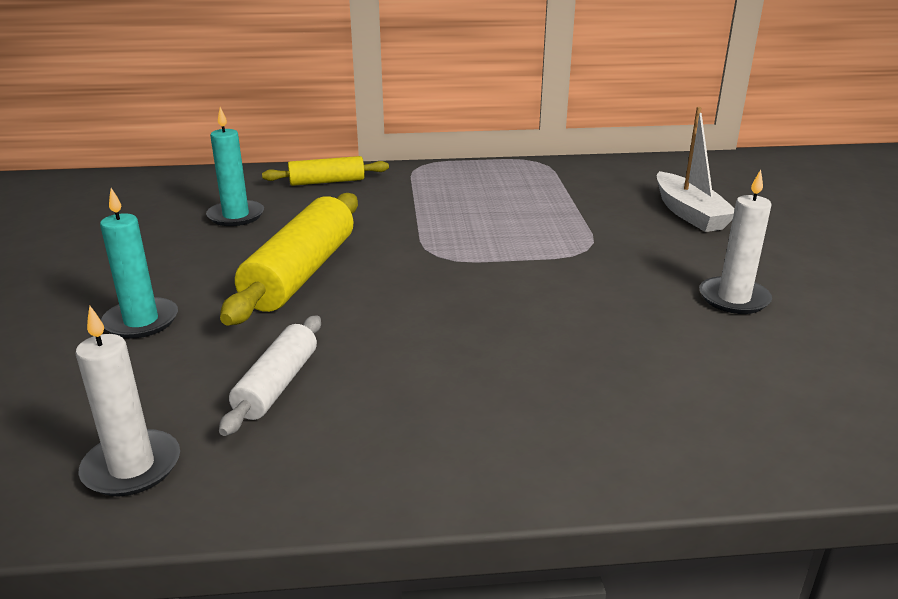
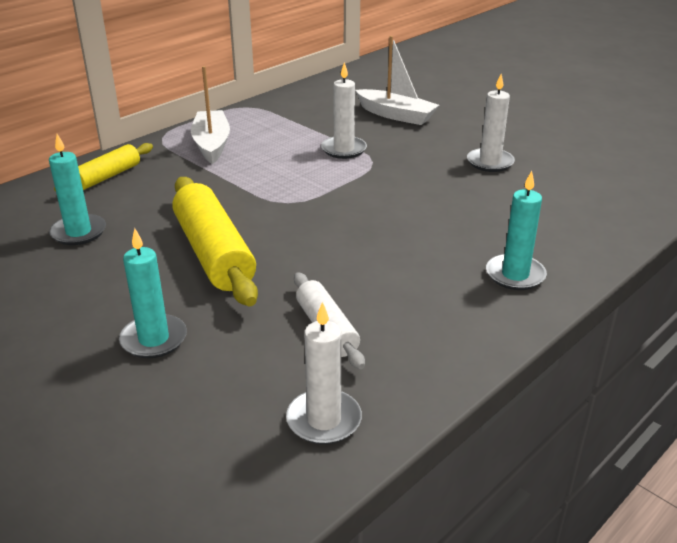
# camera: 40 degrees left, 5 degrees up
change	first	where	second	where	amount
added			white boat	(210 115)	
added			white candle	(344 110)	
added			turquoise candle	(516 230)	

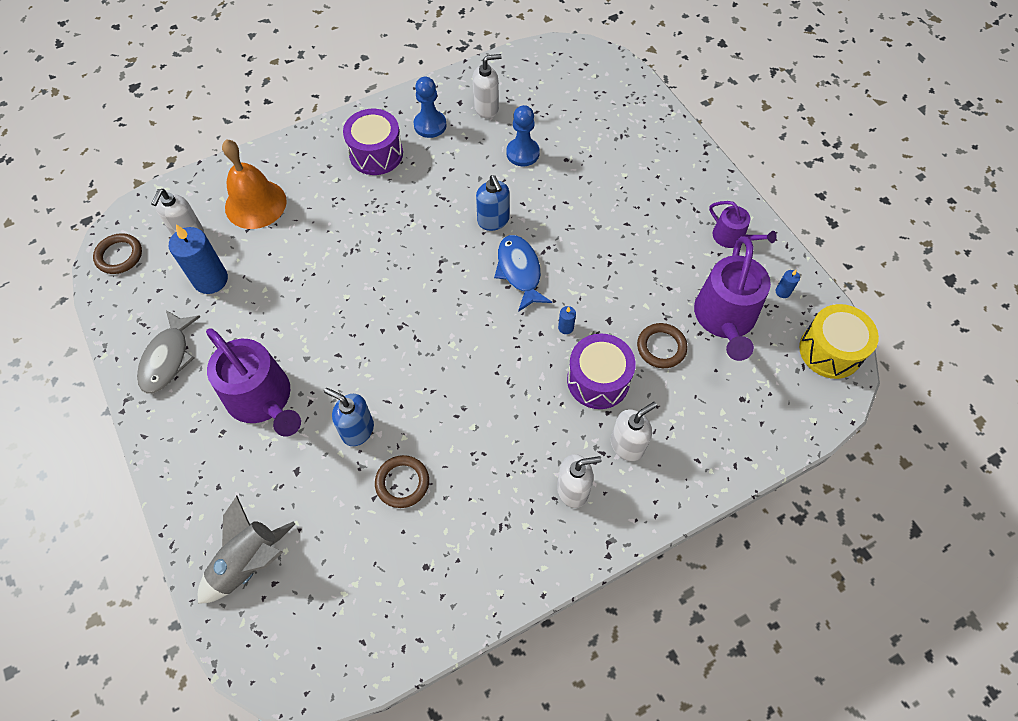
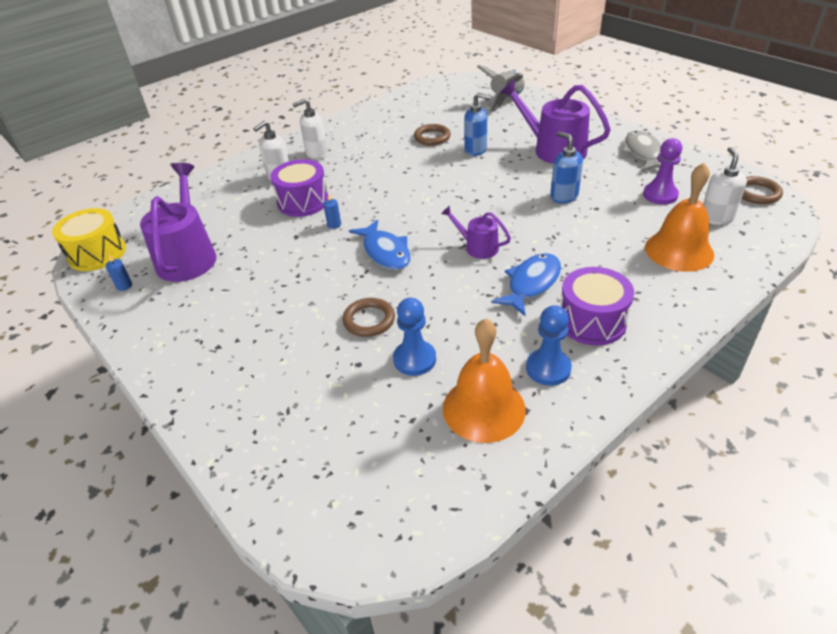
# camera: 170 degrees right, 20 degrees down
change	first	where	second	where	amount
replaced	blue candle	(198 259)	purple pawn	(662 171)	
replaced	white soap dispenser	(487 86)	orange bell	(484 381)	
moved	blue soap dispenser	(492 203)		(566 168)	
moved	brown ring	(662 345)		(368 317)	
moved	purple watering can	(743 224)		(476 232)	
added			blue fish	(526 284)	

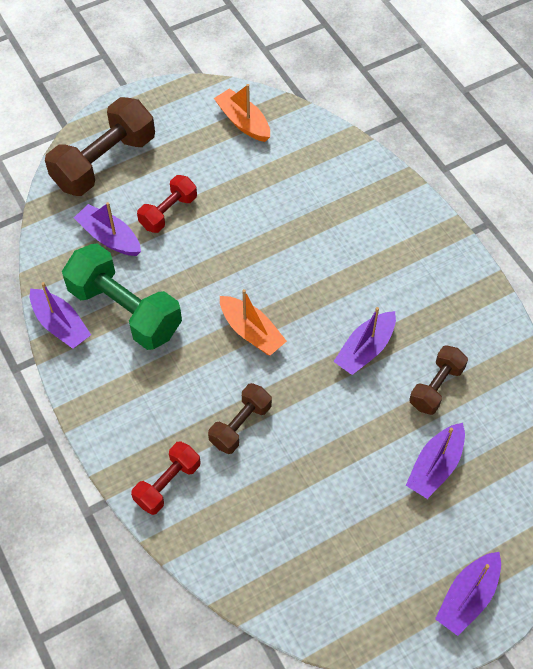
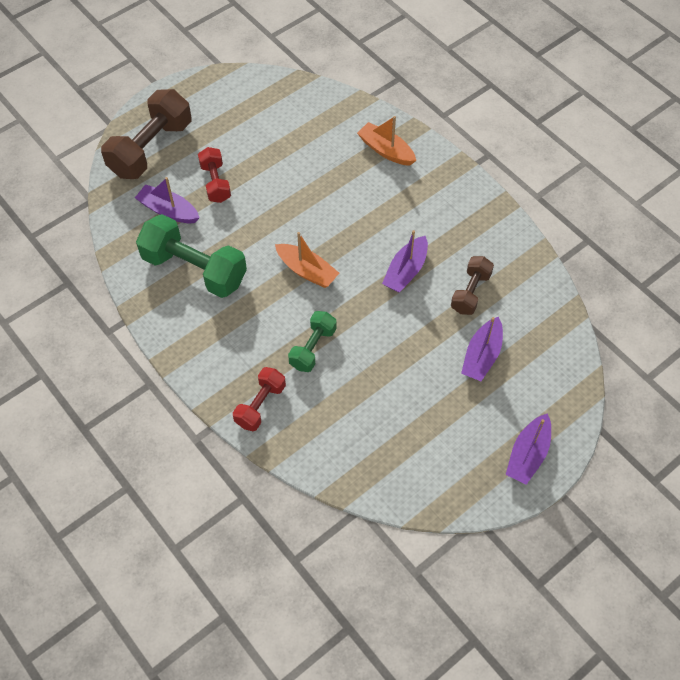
# camera: 10 degrees left, 0 degrees up
change	first	where	second	where	amount
removed	purple boat	(60 315)			
turned	red dumbbell	(167 204)		(214 175)	45 degrees counterclockwise
recoloured	brown dumbbell	(240 418)	green dumbbell	(312 341)	
moved	orange boat	(242 113)		(386 141)	

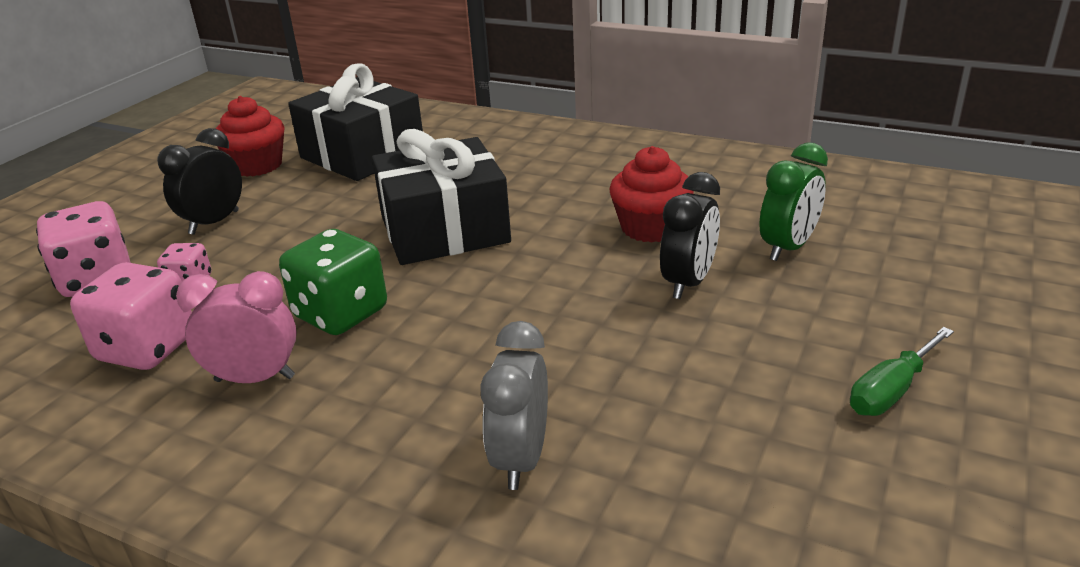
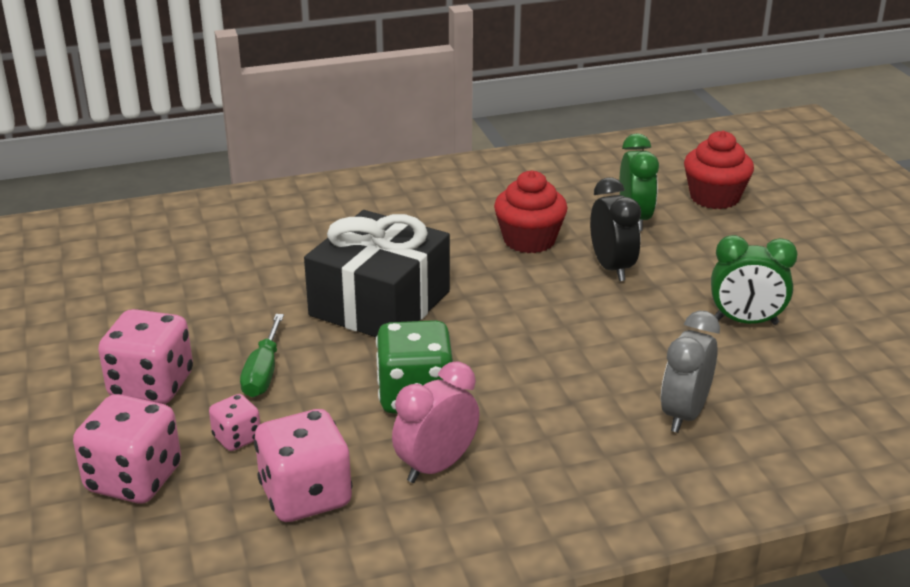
# camera: 45 degrees left, 0 degrees up
change	first	where	second	where	amount
replaced	black clock	(199 181)	pink dice	(145 356)	
moved	red cupcake	(250 136)		(719 170)	
removed	black gift	(355 122)			
turned	grey clock	(514 405)		(690 372)	60 degrees clockwise
moved	green screwdriver	(902 371)		(262 355)	
added			green clock	(754 280)	

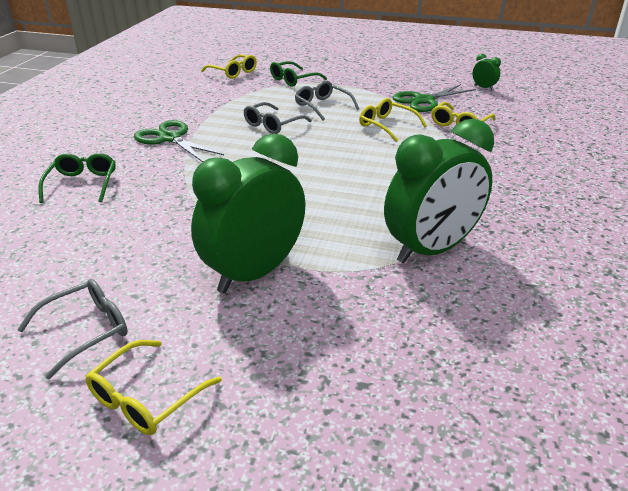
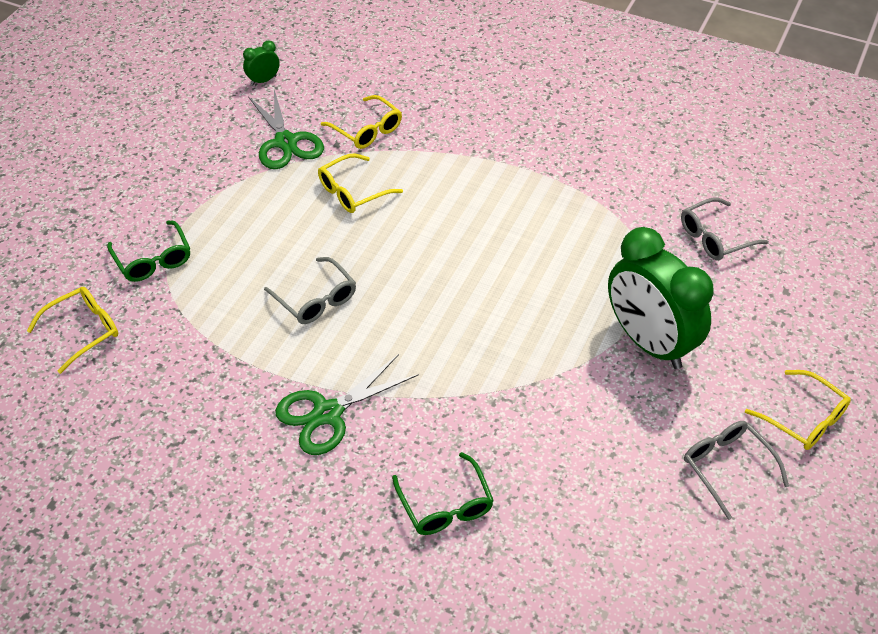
# camera: 80 degrees left, 15 degrees up
change	first	where	second	where	amount
turned	green glasses	(76 178)		(443 493)	120 degrees counterclockwise
moved	grey glasses	(327 100)		(725 228)	
removed	green clock	(439 191)			

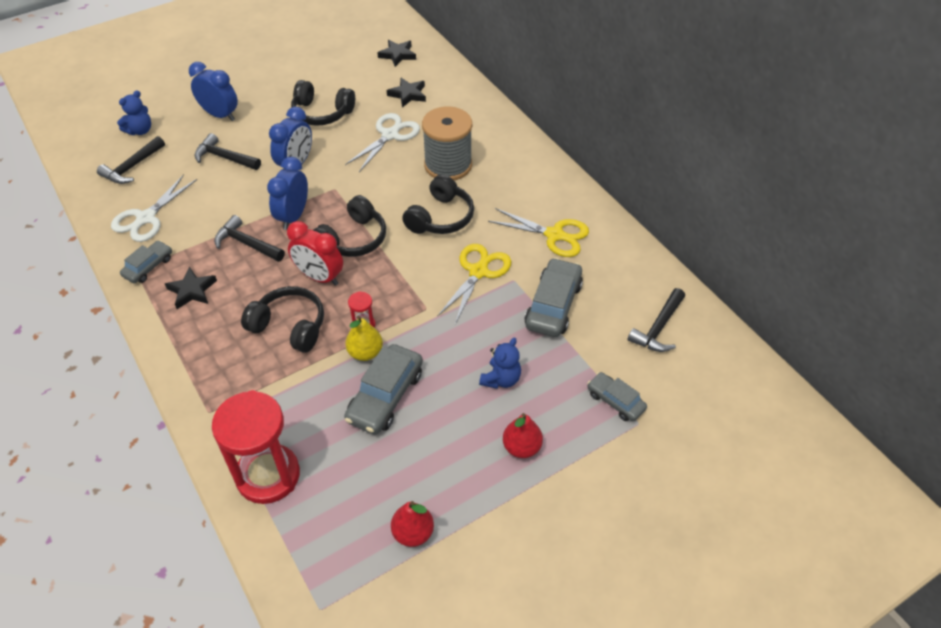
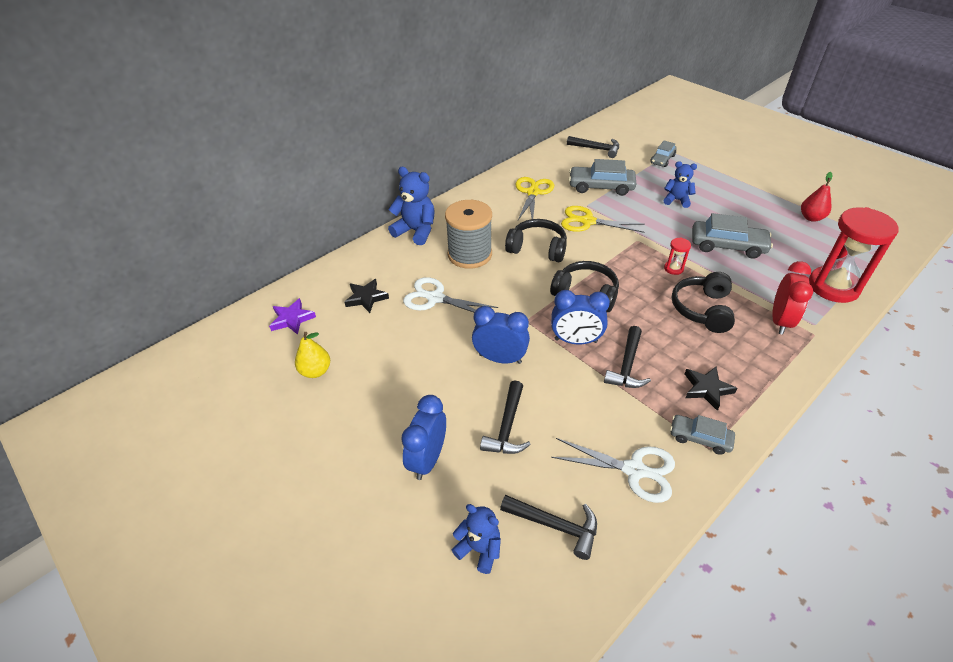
# camera: 100 degrees left, 5 degrees down
change	first	where	second	where	amount
moved	red clock	(315 253)		(792 298)	
removed	black headphones	(323 103)			
moved	yellow pear	(364 338)		(312 355)	
recoloured	black star	(396 53)	purple star	(292 316)	
removed	red pear	(523 435)			
added			blue teddy bear	(411 206)	

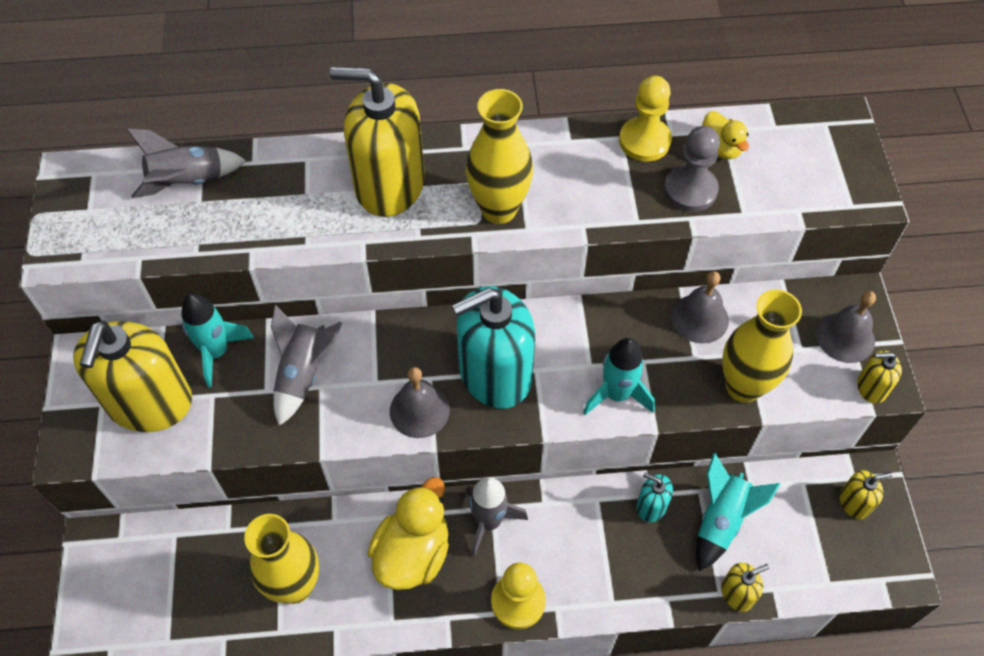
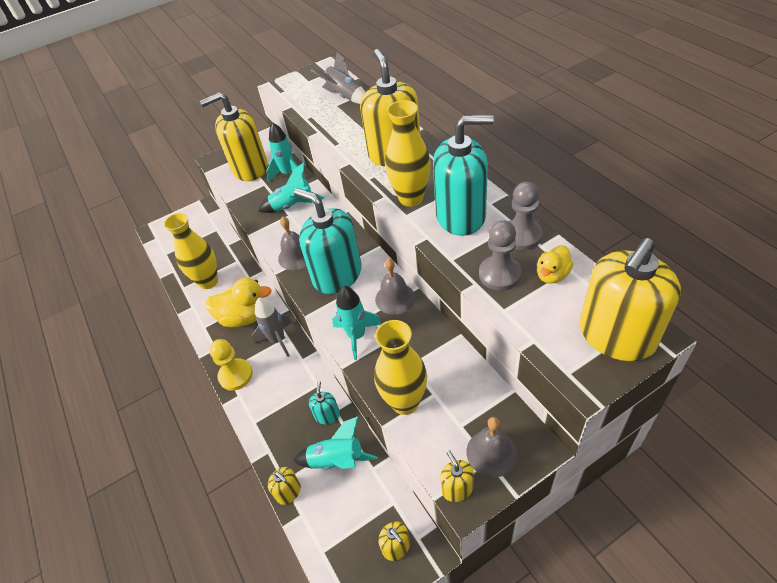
# camera: 70 degrees right, 10 degrees down
change	first	where	second	where	amount
recoloured	grey rocket	(306 365)	turquoise rocket	(291 187)	
recoloured	yellow pawn	(645 119)	grey pawn	(525 216)	
moved	grey bell	(700 307)		(395 286)	
added			turquoise soap dispenser	(463 175)	
added			yellow soap dispenser	(630 299)	

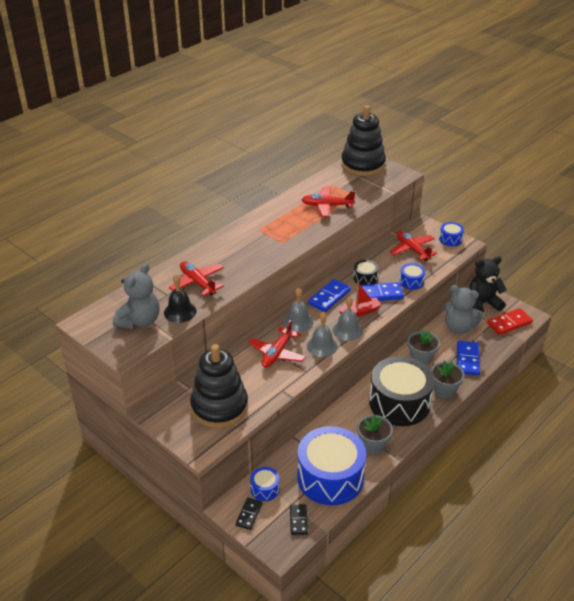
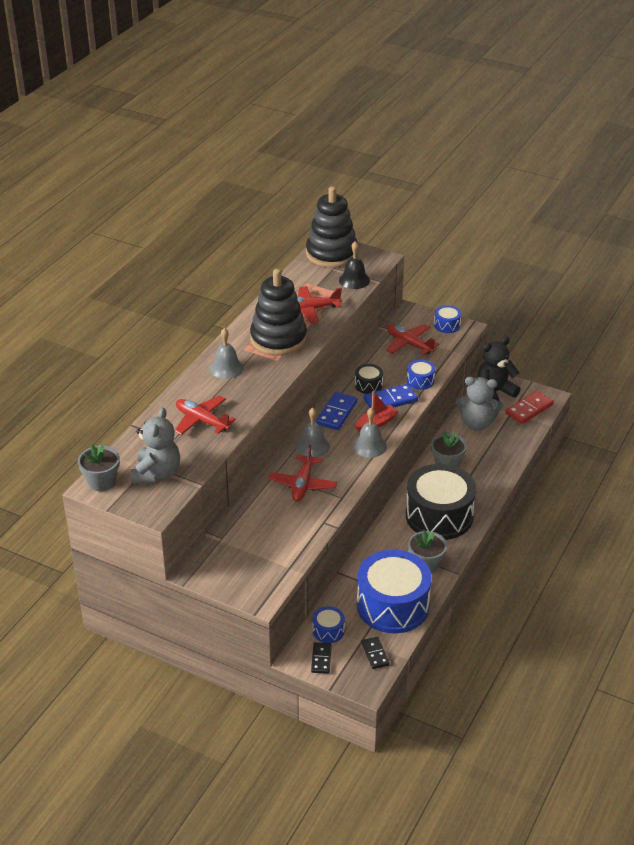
# camera: 15 degrees left, 0 degrees up
change	first	where	second	where	amount
moved	black bell	(180 298)		(354 265)	
moved	black stacking toy	(219 386)		(278 312)	
moved	grey bell	(322 334)		(227 353)	
moved	grey flower pot	(448 379)		(99 467)	
removed	blue domino	(468 358)			

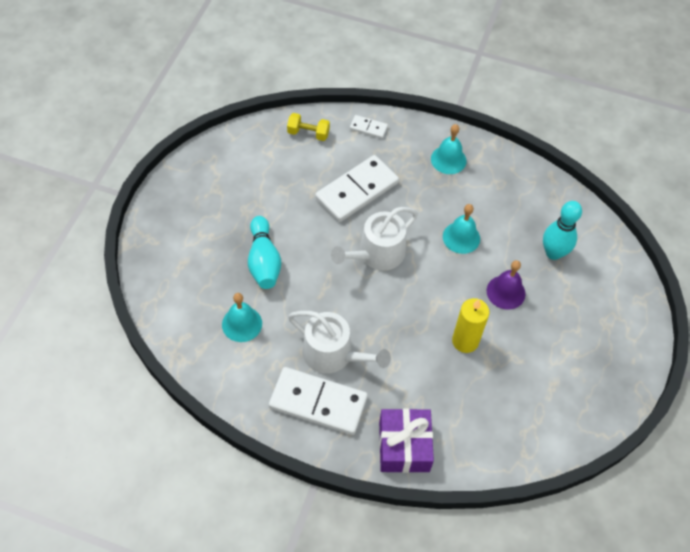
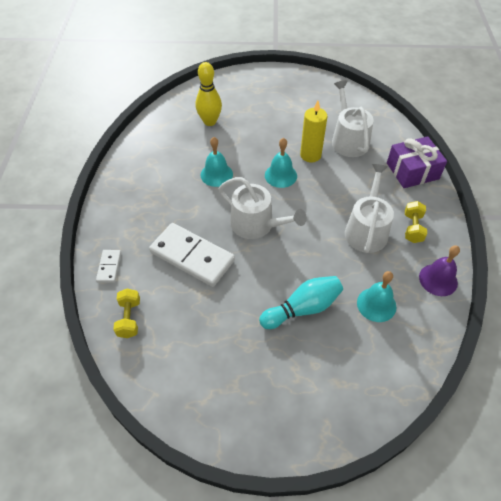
# camera: 105 degrees left, 5 degrees down
change	first	where	second	where	amount
replaced	white domino	(318 401)	yellow dumbbell	(416 222)	
moved	turquoise bell	(448 149)		(281 163)	
moved	purple bell	(506 285)		(439 270)	
recoloured	turquoise bowling pin	(562 230)	yellow bowling pin	(209 94)	
added			white watering can	(353 118)	

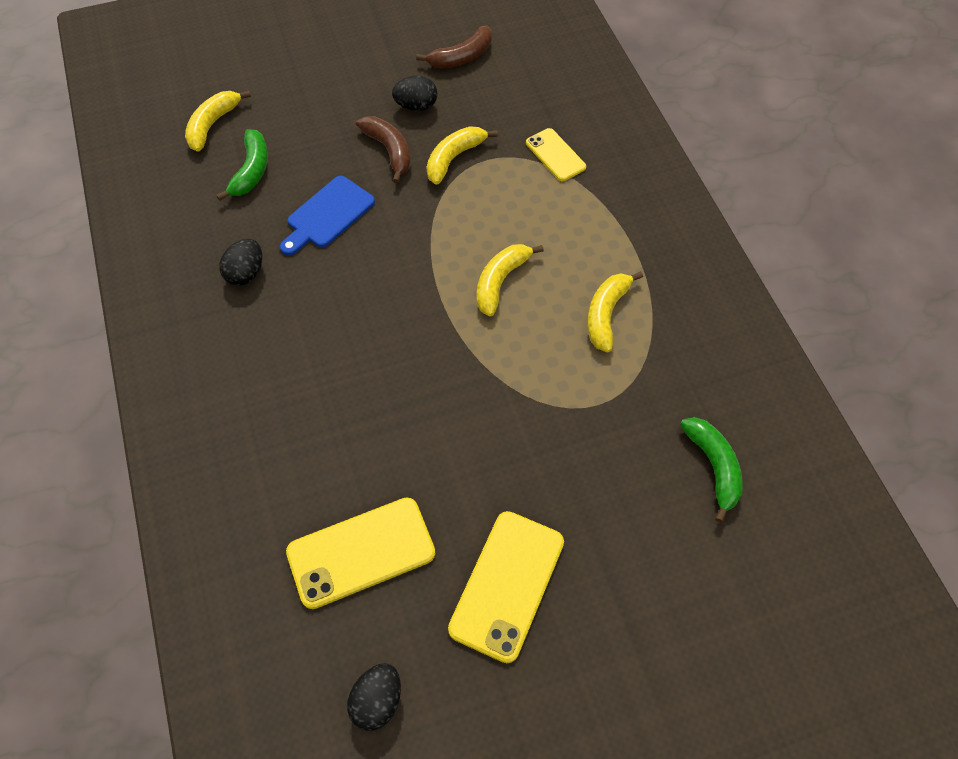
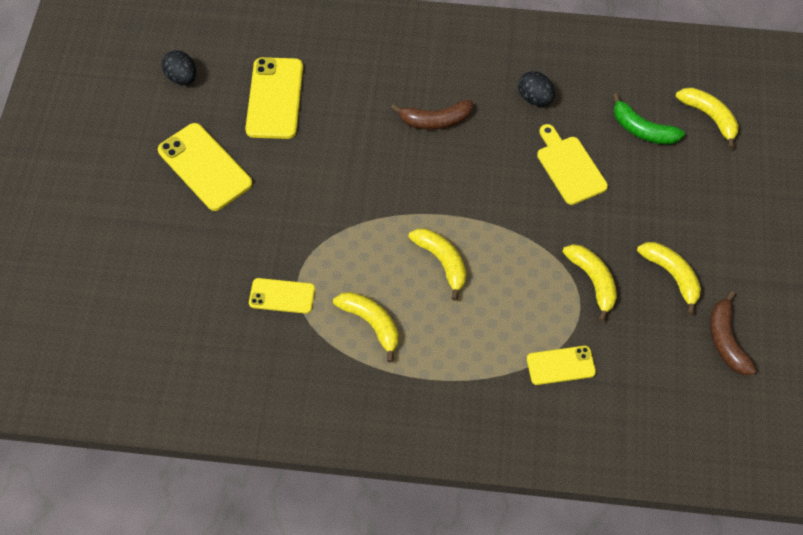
# camera: 115 degrees right, 0 degrees up
change	first	where	second	where	amount
recoloured	blue cutting board	(327 216)	yellow cutting board	(572 164)	
moved	brown banana	(383 150)		(432 115)	
replaced	black egg	(414 93)	yellow banana	(669 278)	
removed	green banana	(711 470)			
added			yellow phone	(282 296)	

